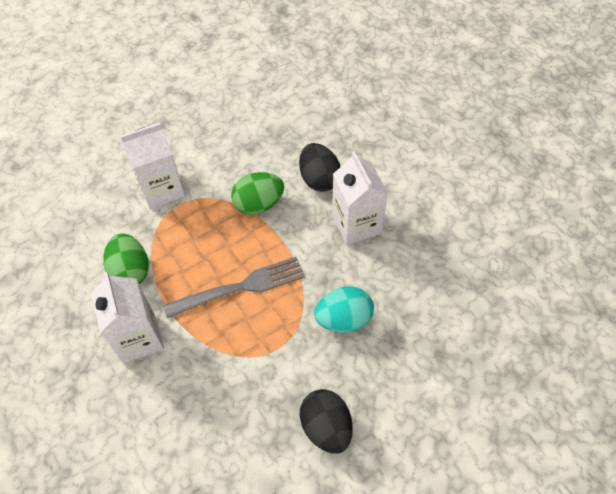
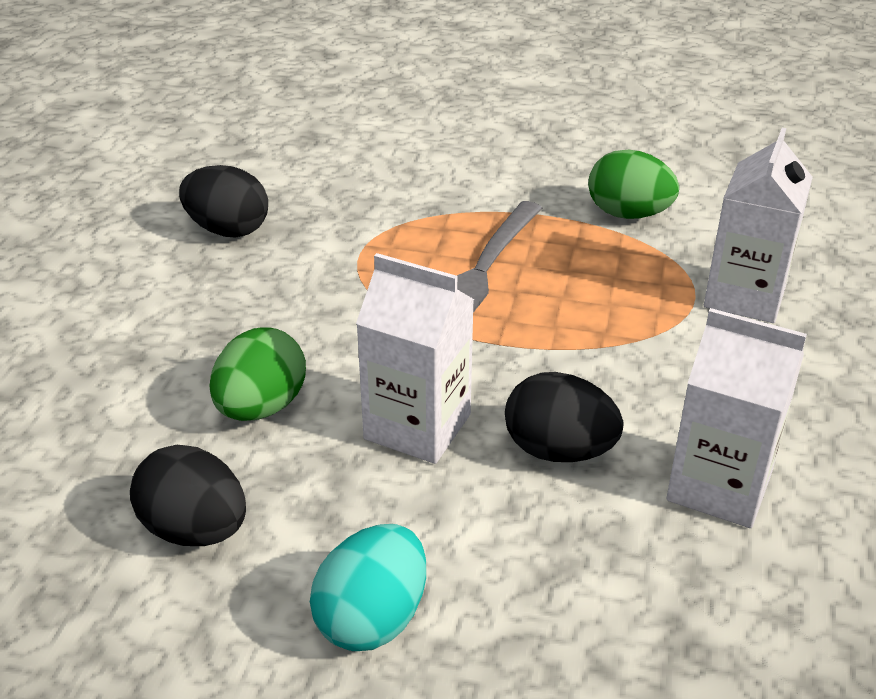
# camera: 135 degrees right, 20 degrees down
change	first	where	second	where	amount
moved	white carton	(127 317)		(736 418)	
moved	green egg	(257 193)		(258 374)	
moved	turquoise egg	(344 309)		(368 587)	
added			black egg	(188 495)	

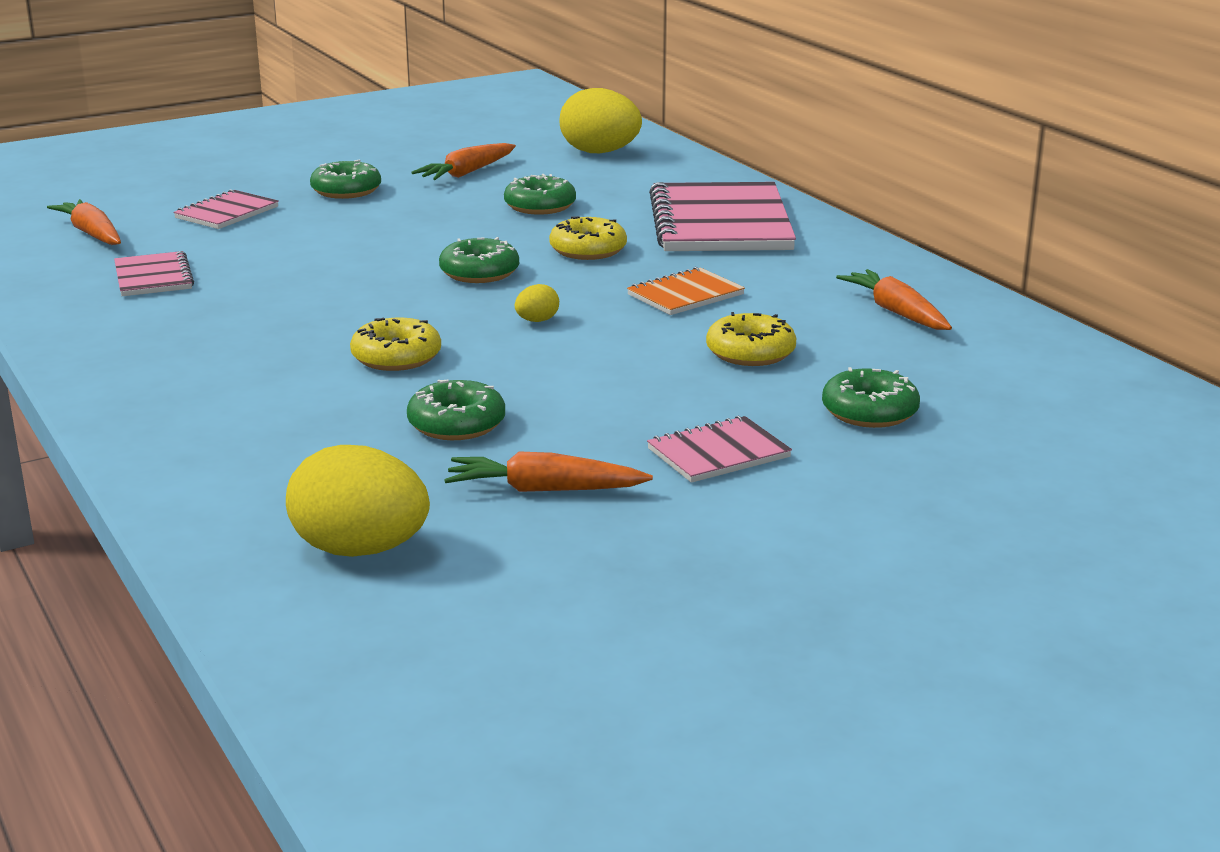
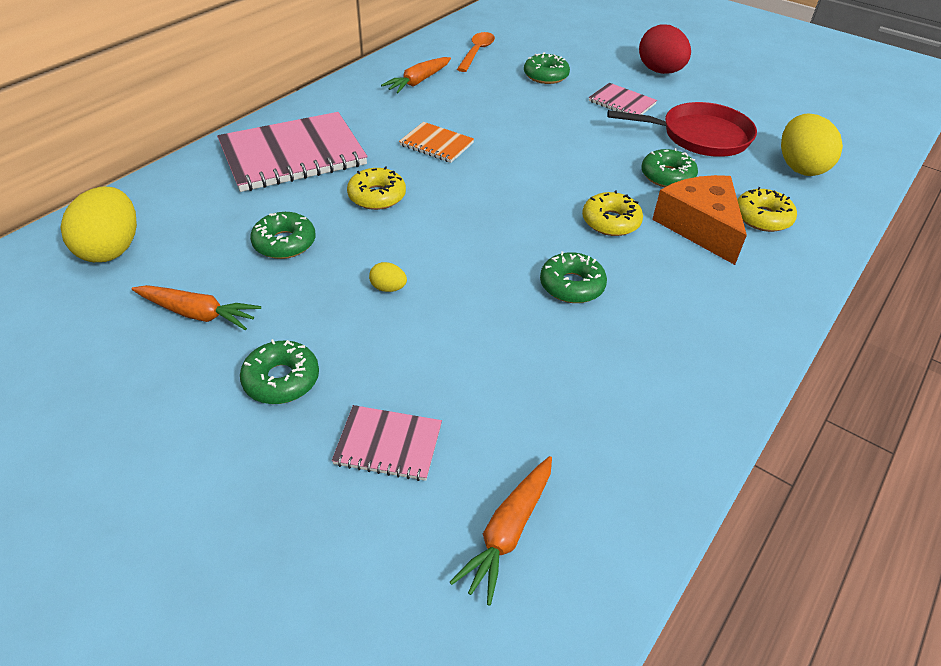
# camera: 115 degrees left, 20 degrees up
change	first	where	second	where	amount
removed	pink notebook	(154 273)			
moved	green donut	(479 260)		(573 277)	
replaced	orange carrot	(548 471)	red pan	(682 129)	
moved	yellow egg	(537 303)		(388 277)	
moved	yellow donut	(751 339)		(767 209)	
added			orange spoon	(476 52)	
added			red egg	(665 49)	
added			orange cheese	(699 220)	

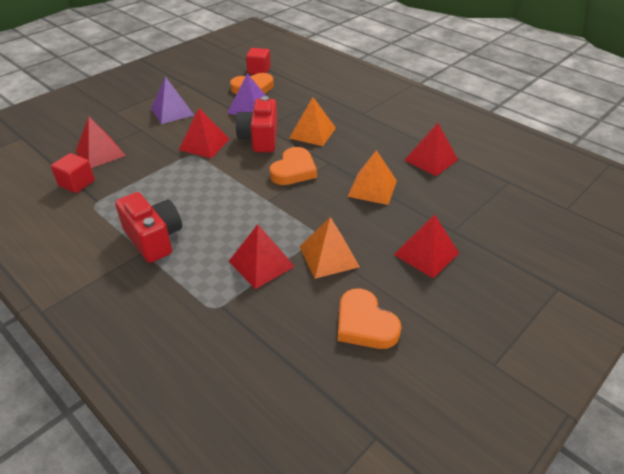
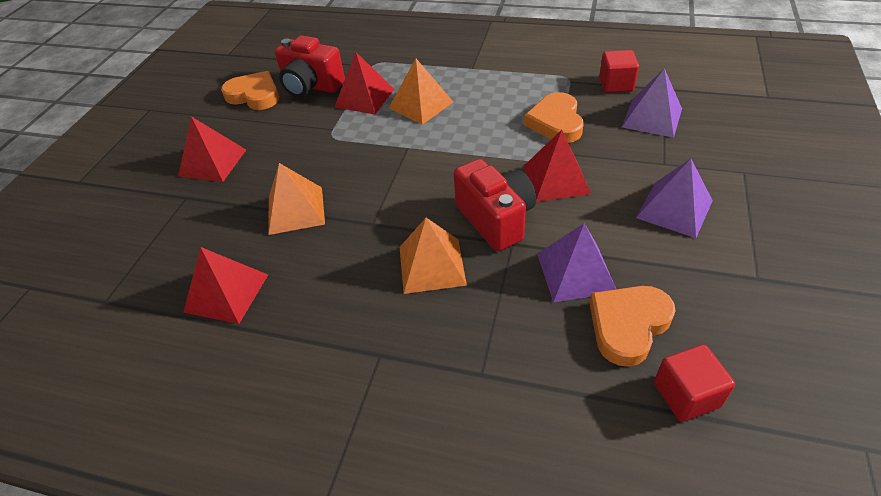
# camera: 155 degrees right, 5 degrees up
change	first	where	second	where	amount
recoloured	red pyramid	(101 142)	purple pyramid	(652 102)	
moved	red camera	(148 227)		(310 66)	
moved	orange heart	(293 166)		(554 117)	
moved	orange pyramid	(329 248)		(421 92)	

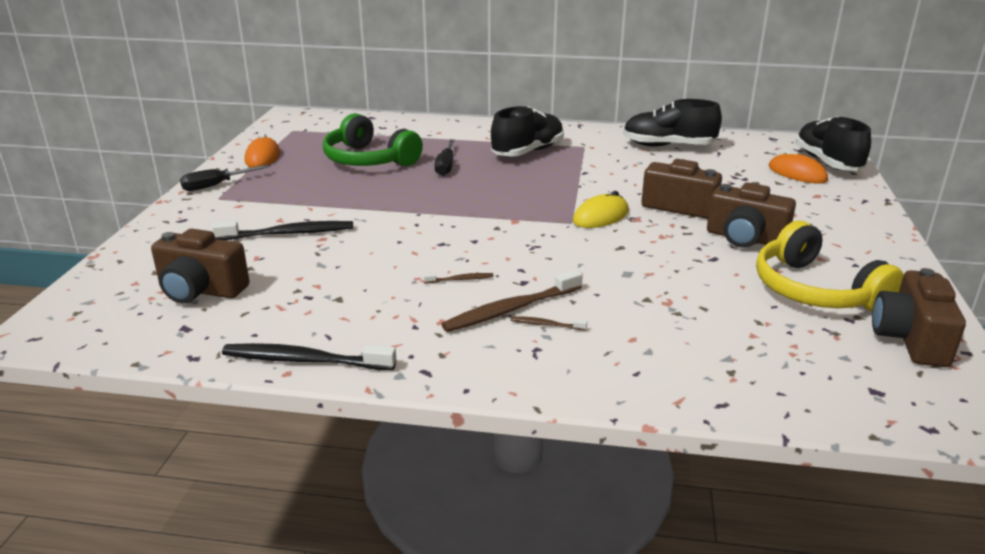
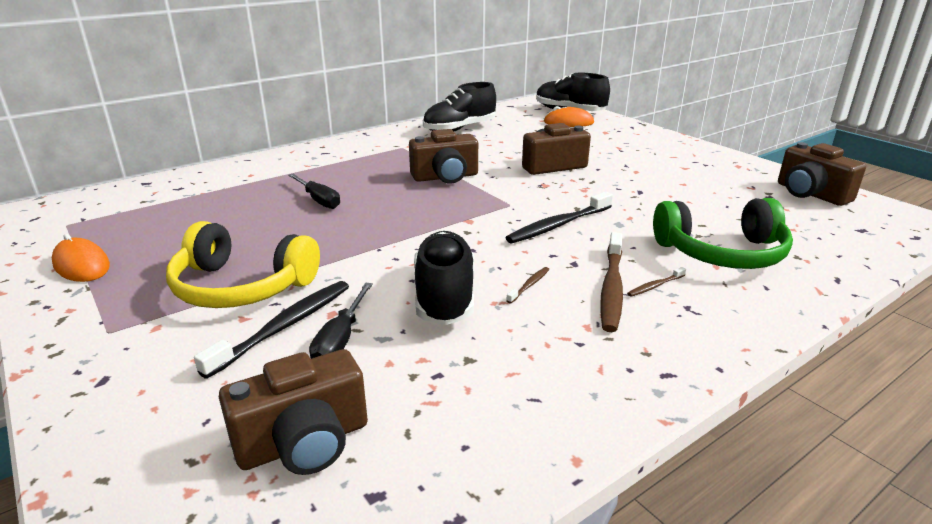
# camera: 45 degrees left, 0 degrees up
change	first	where	second	where	amount
moved	black screwdriver	(225 178)		(341 321)	
moved	black toothbrush	(309 356)		(559 217)	
moved	green headphones	(373 139)		(723 233)	
moved	black shoe	(527 131)		(444 278)	
removed	yellow mouse	(601 209)			
moved	brown camera	(751 215)		(443 156)	
moved	yellow headphones	(830 266)		(243 264)	

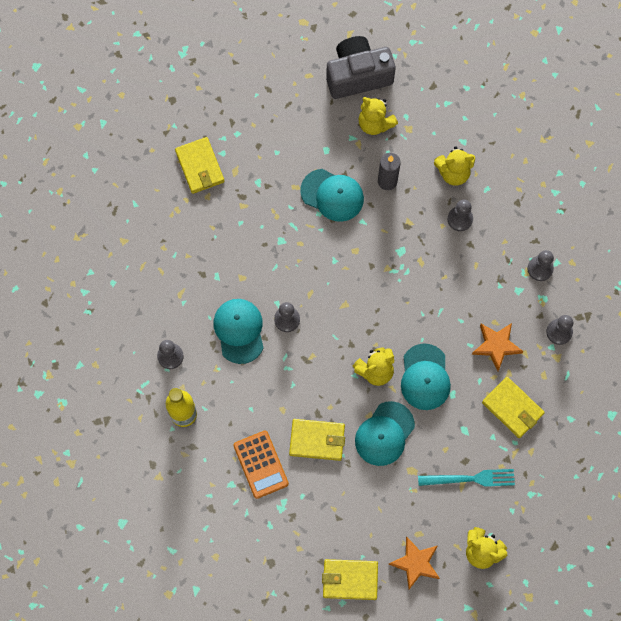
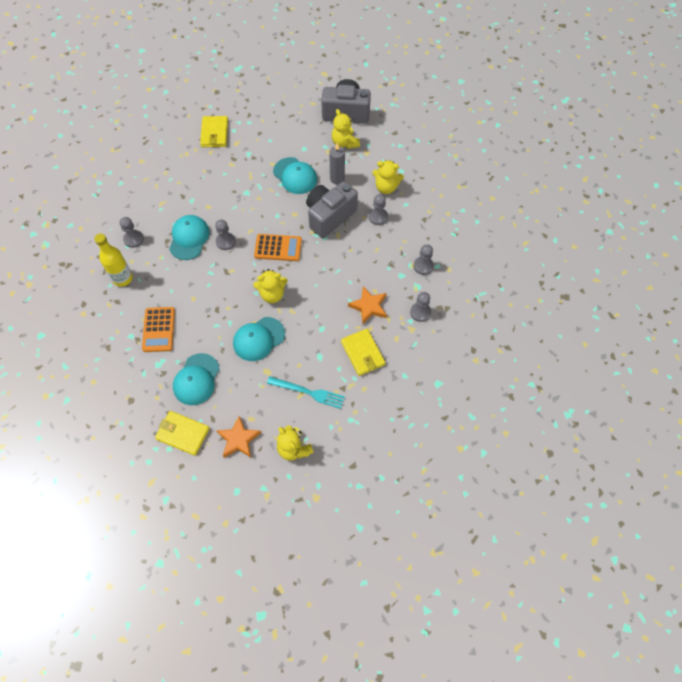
# camera: 20 degrees right, 10 degrees down
change	first	where	second	where	amount
removed	yellow wallet	(317 440)			
moved	turquoise cap	(426 377)		(196 379)	
added			orange calculator	(278 247)	
added			grey camera	(332 210)	

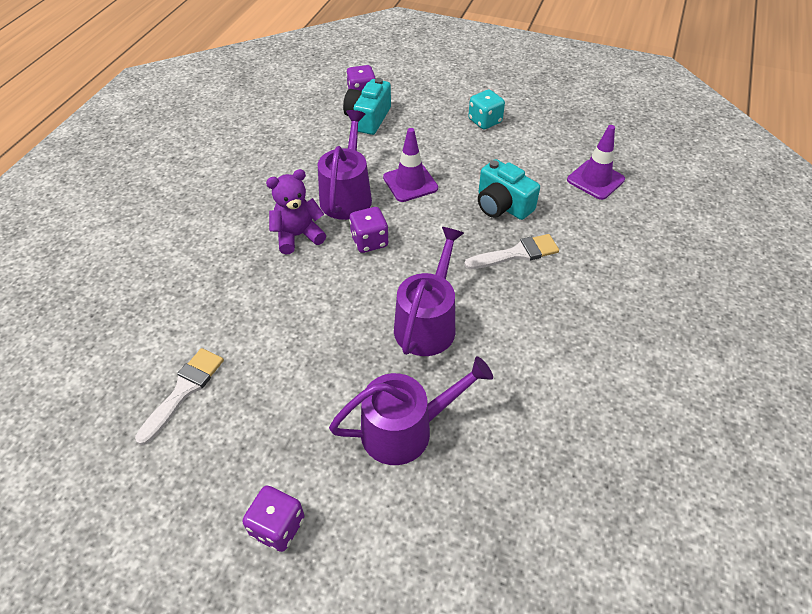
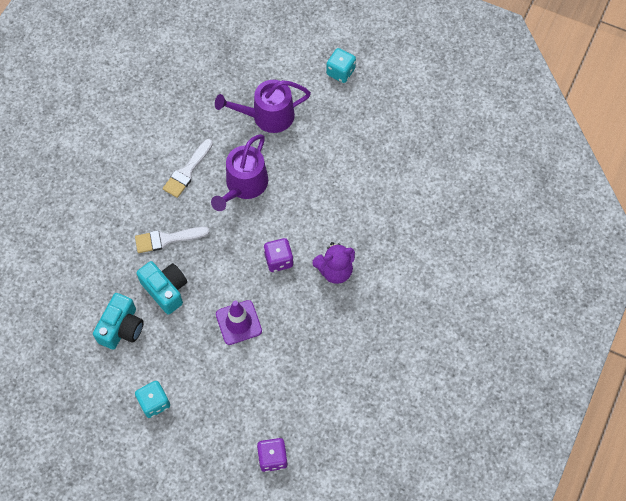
# camera: 175 degrees left, 15 degrees up
change	first	where	second	where	amount
moved	white brush	(179 396)		(188 168)	
recoloured	purple dice	(273 519)	turquoise dice	(341 65)	
removed	purple watering can	(345 165)			
moved	turquoise camera	(367 106)		(118 321)	
removed	purple traffic cone	(596 162)			

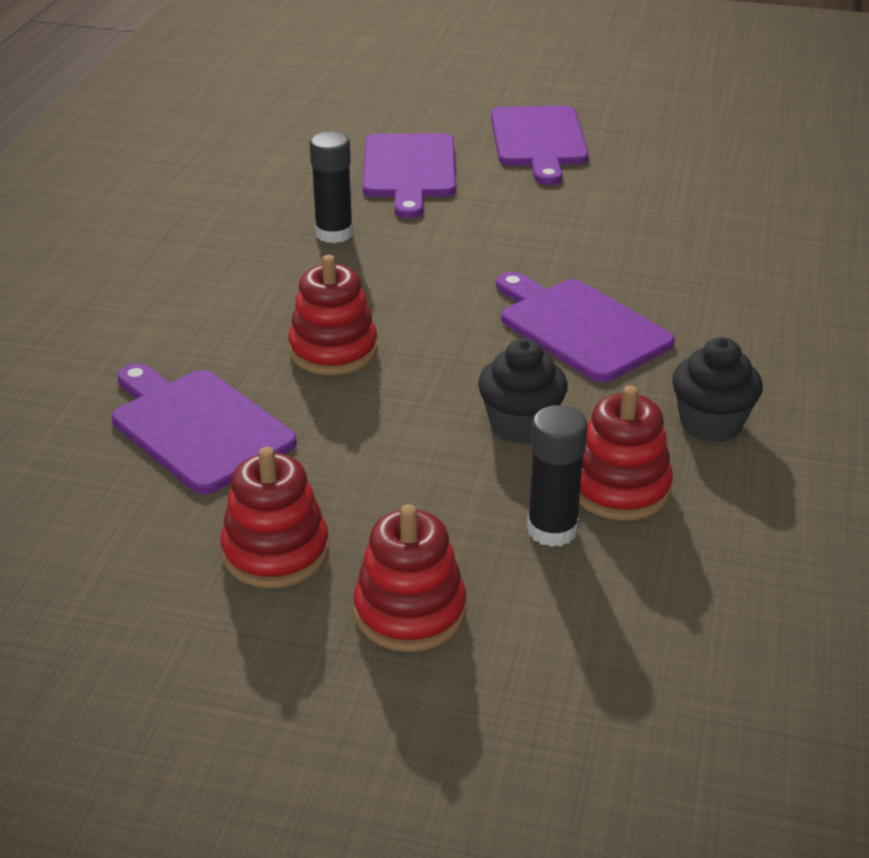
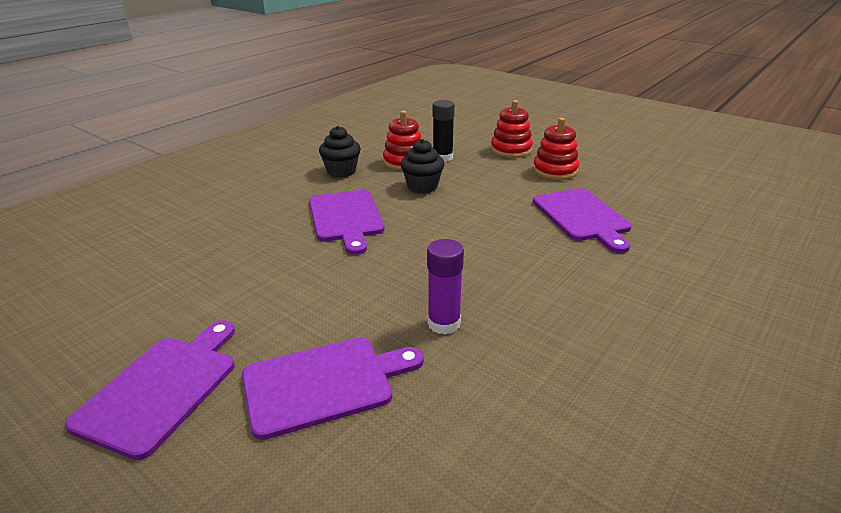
# camera: 155 degrees left, 5 degrees down
change	first	where	second	where	amount
removed	red stacking toy	(333 315)			
recoloured	black glue stick	(331 187)	purple glue stick	(445 286)	
turned	purple cutting board	(409 176)		(333 388)	45 degrees clockwise

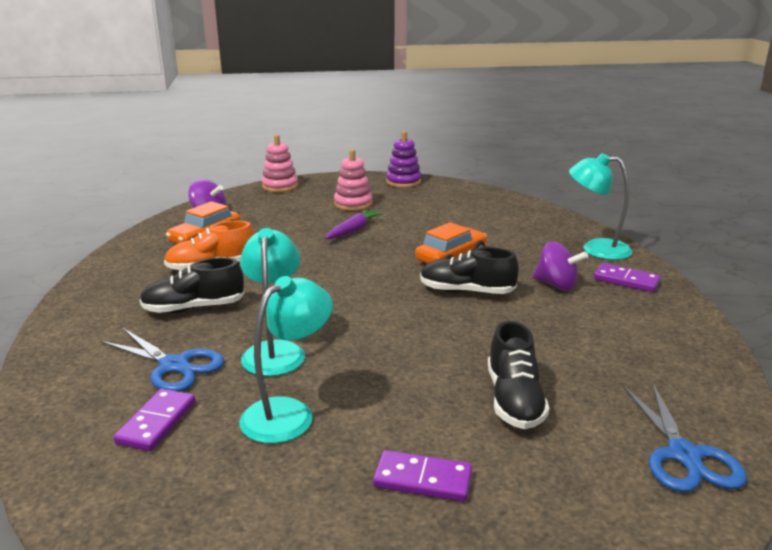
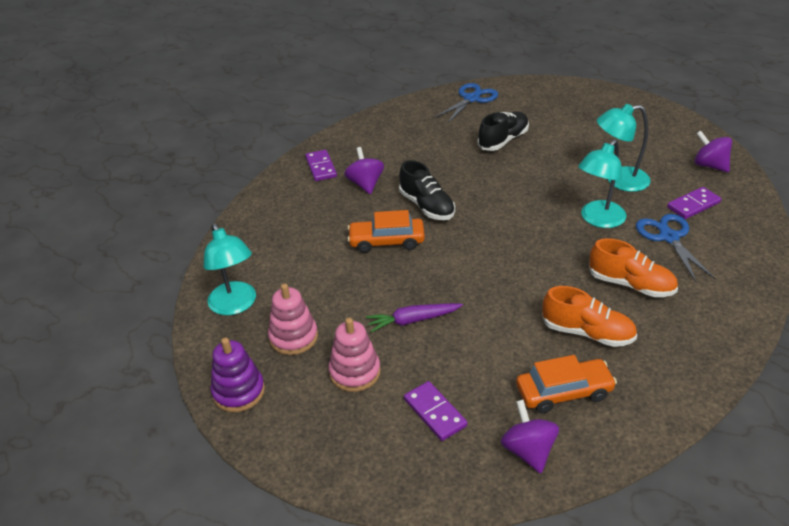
# camera: 135 degrees left, 15 degrees up
change	first	where	second	where	amount
recoloured	black shoe	(192 285)	orange shoe	(633 267)	
moved	pink stacking toy	(279 163)		(293 319)	
moved	purple domino	(422 476)		(435 411)	
moved	turquoise lamp	(600 206)		(229 269)	
added			purple spinning top	(713 151)	

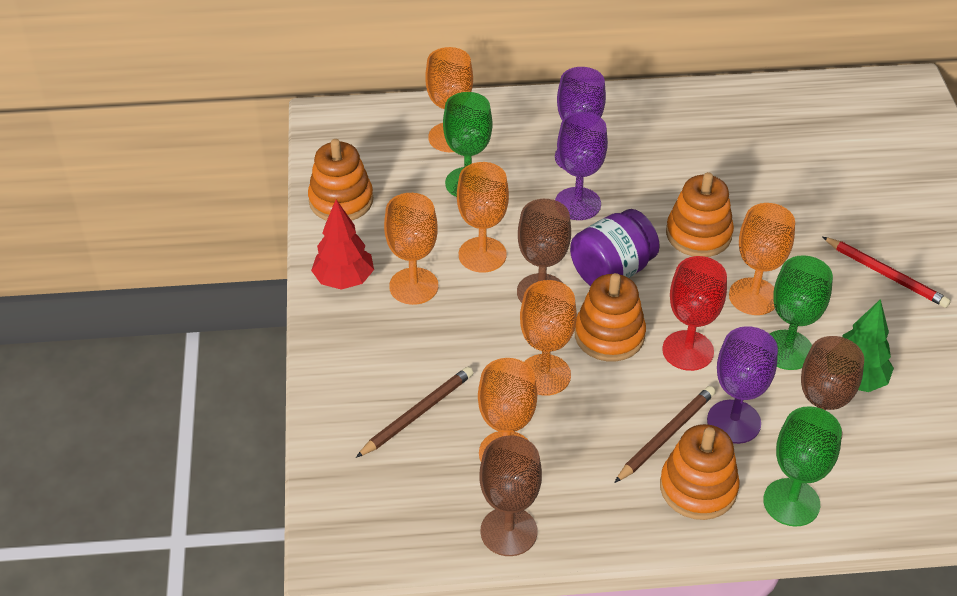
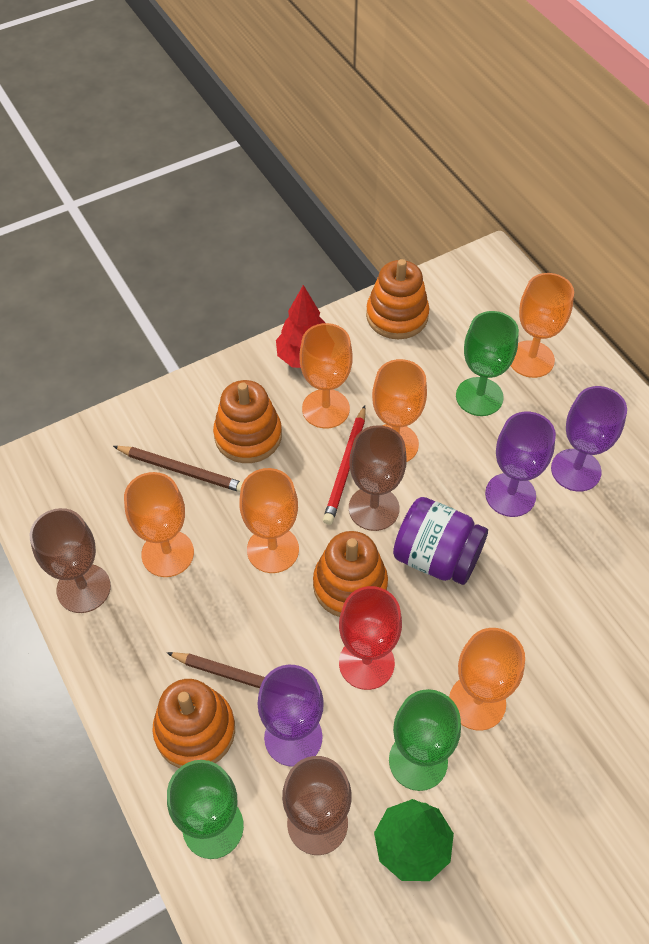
# camera: 65 degrees right, 10 degrees up
change	first	where	second	where	amount
moved	orange stacking toy	(700 214)		(247 421)	
moved	red pencil	(887 272)		(344 465)	

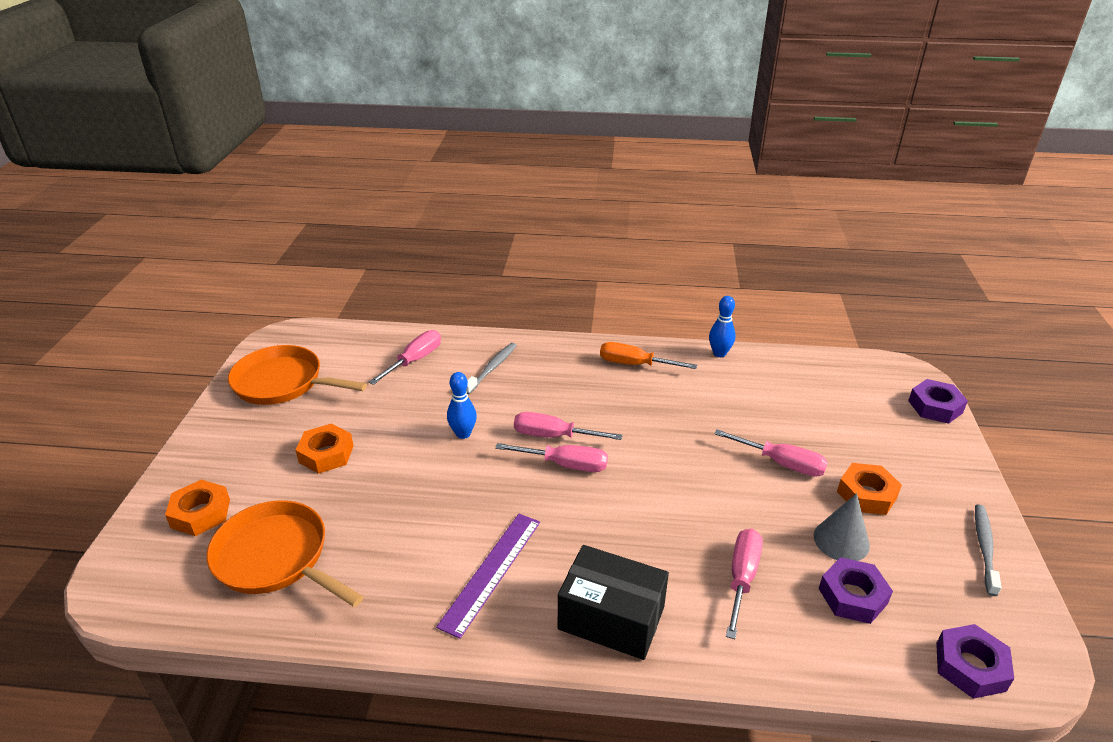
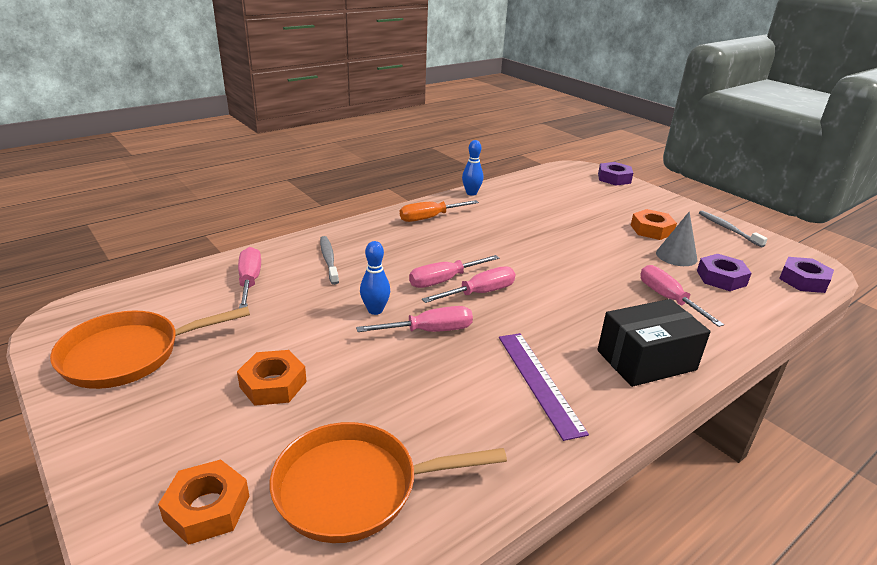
# camera: 45 degrees left, 5 degrees down
change	first	where	second	where	amount
moved	pink screwdriver	(771 453)		(414 319)	

